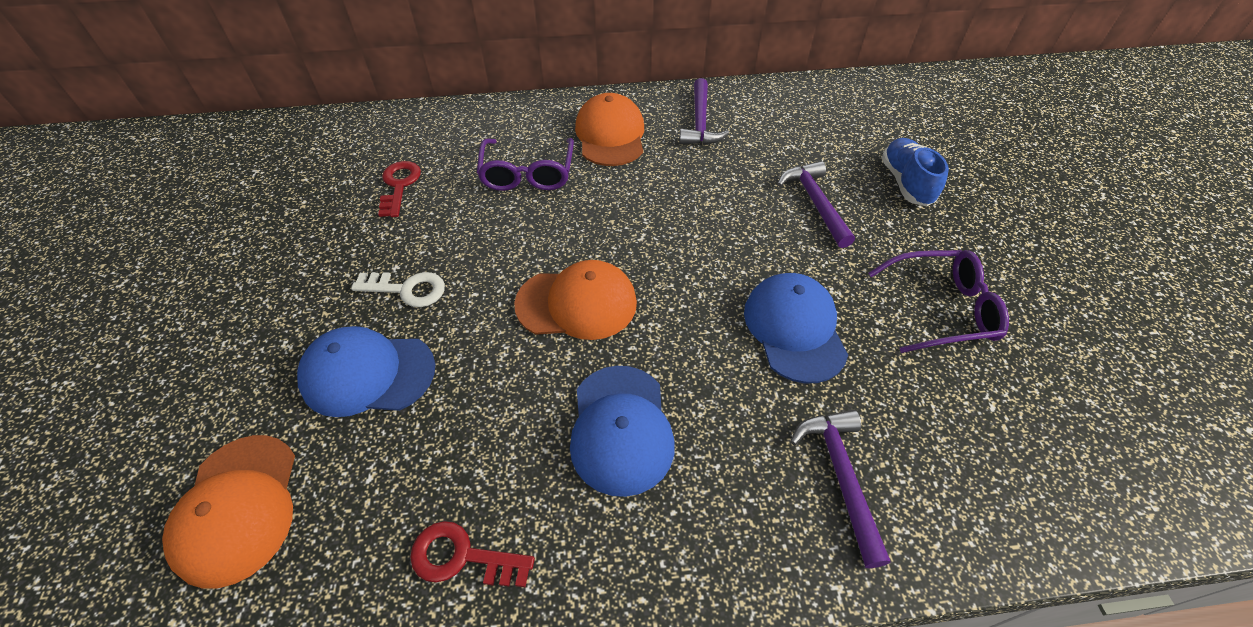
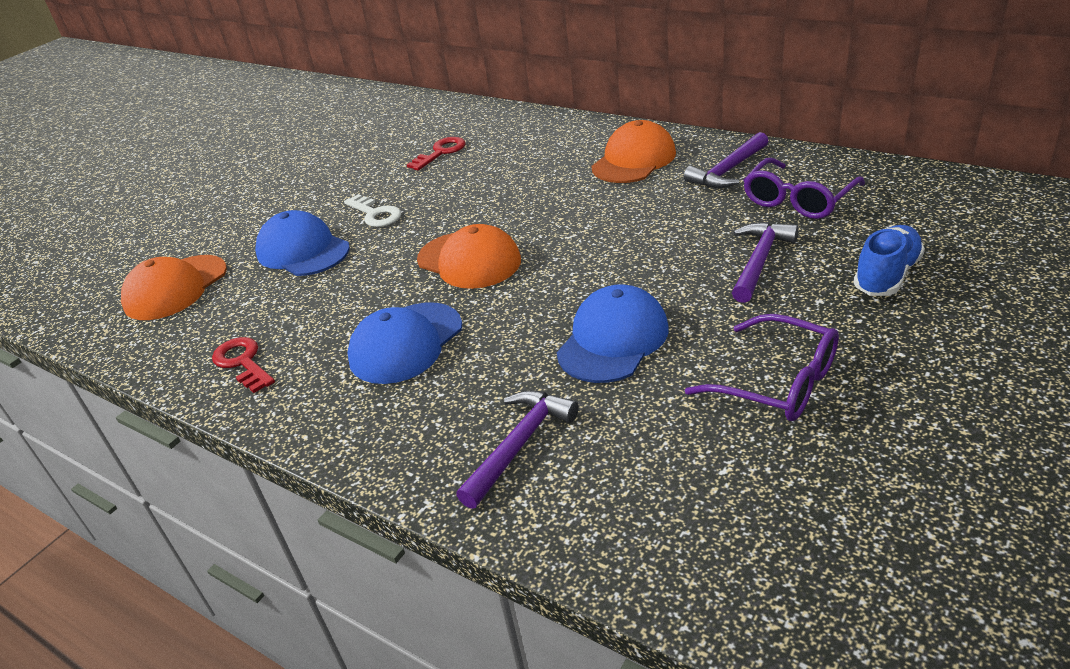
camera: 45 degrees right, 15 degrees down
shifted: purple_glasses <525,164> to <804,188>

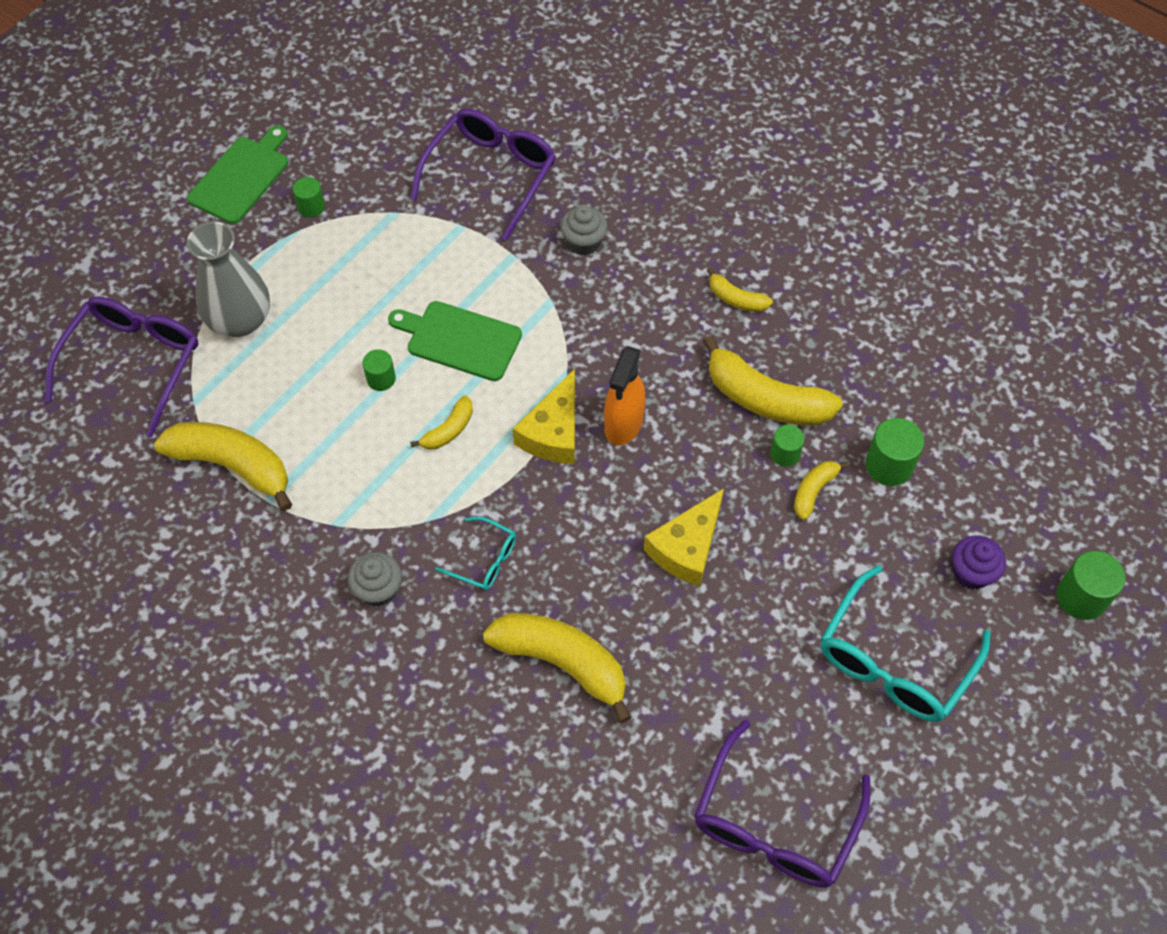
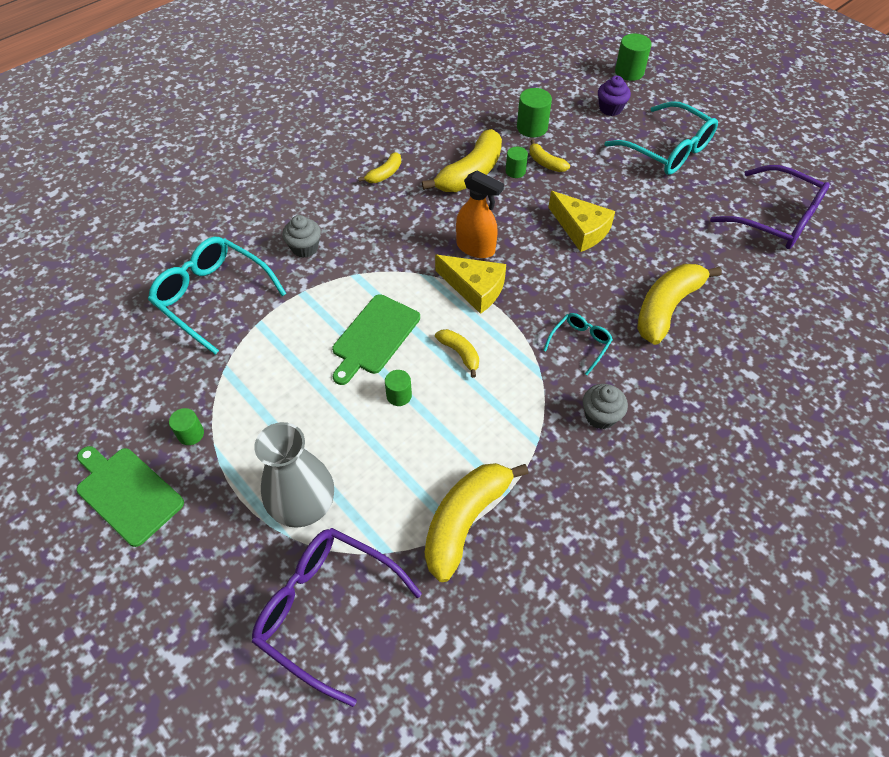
camera: 80 degrees left, 5 degrees down
repainted: purple_glasses <483,175> to turquoise_glasses <217,296>

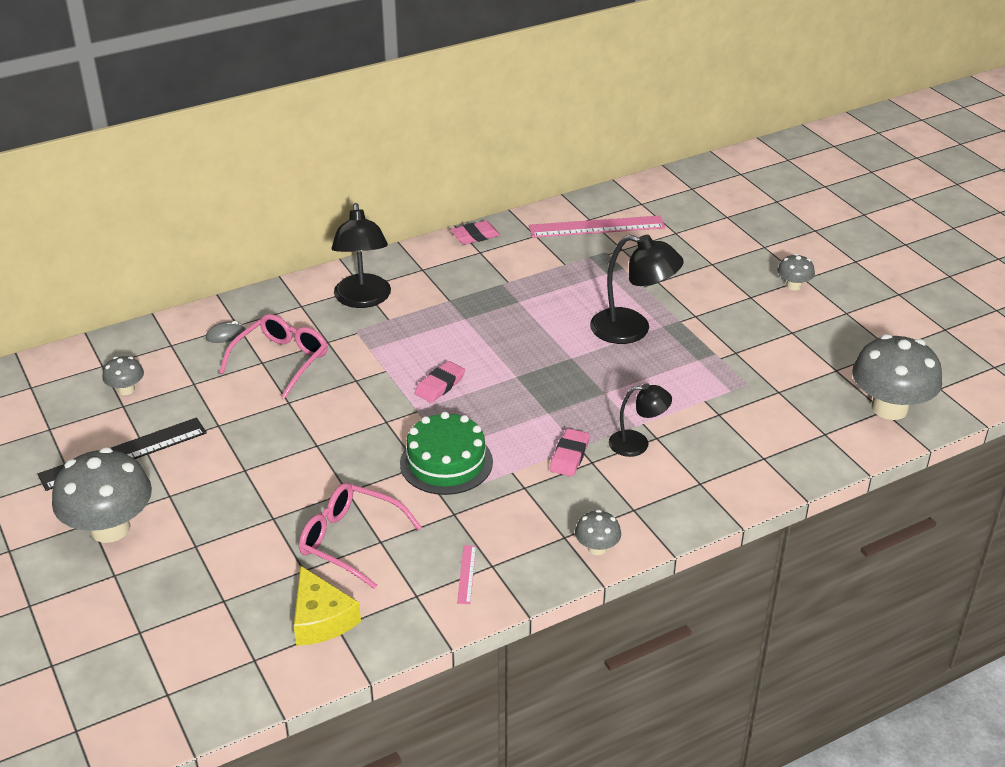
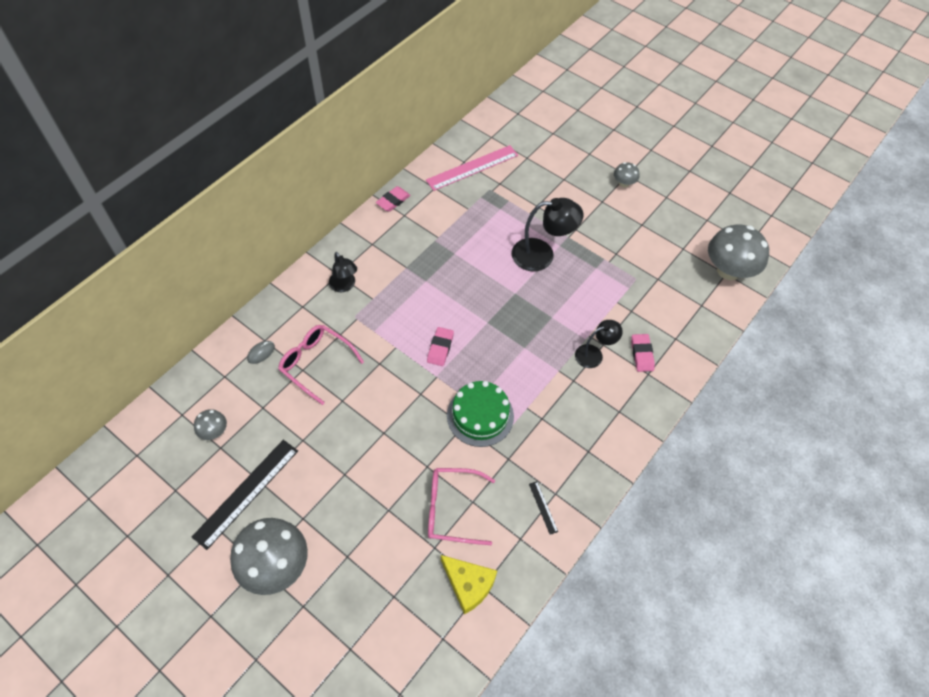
camera: 25 degrees left, 20 degrees up
gone: grey_mushroom <598,532>
shifted: pink_eraser <570,452> to <643,353>
repainted: pink_ruler <466,574> to black_ruler <543,508>
rotated: pink_glasses <273,356> = <321,365> 60 degrees counterclockwise
scaled: black_lamp <361,255> = <343,272> x0.61

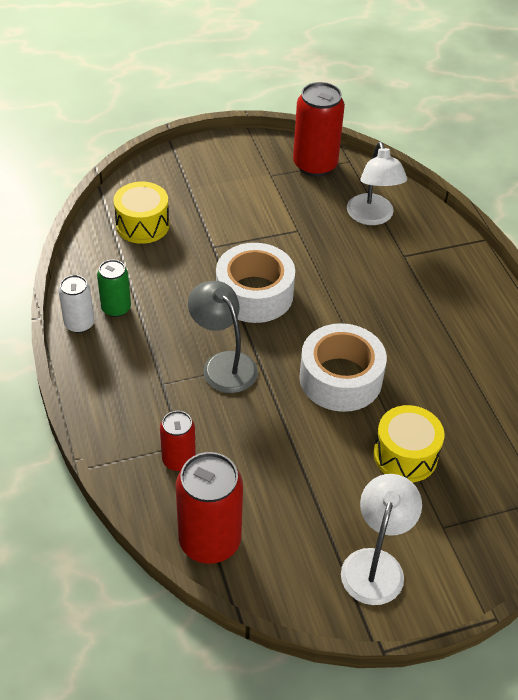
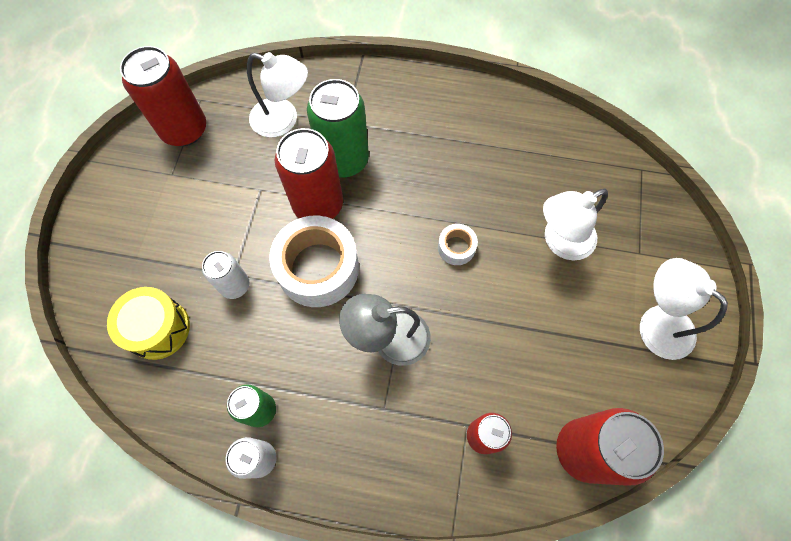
camera: 60 degrees left, 20 degrees up
new: white_can <225,275>; red_can <309,173>; green_can <338,128>
swapped: yellow_drum <409,443> to white_lamp <575,225>
scaled: white_tape <343,367> = <458,244> x0.47

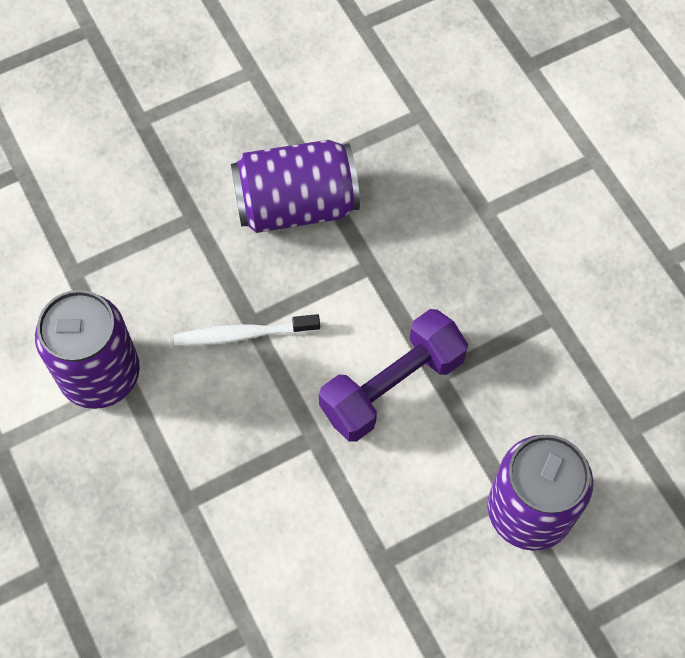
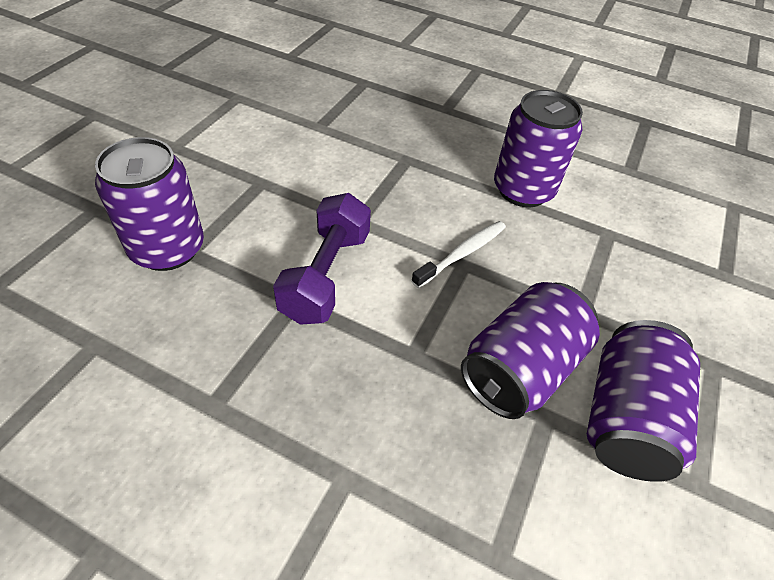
camera: 140 degrees right, 15 degrees down
new: purple_can <643,401>

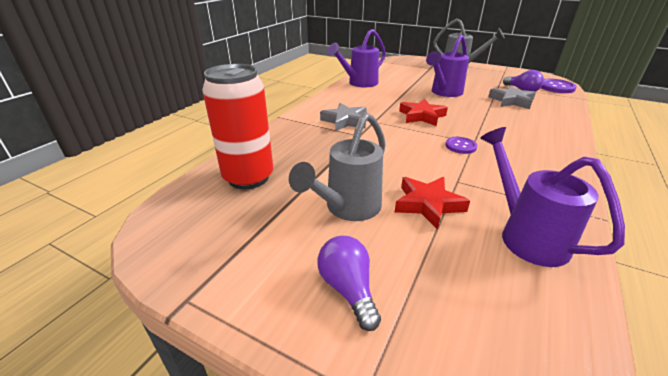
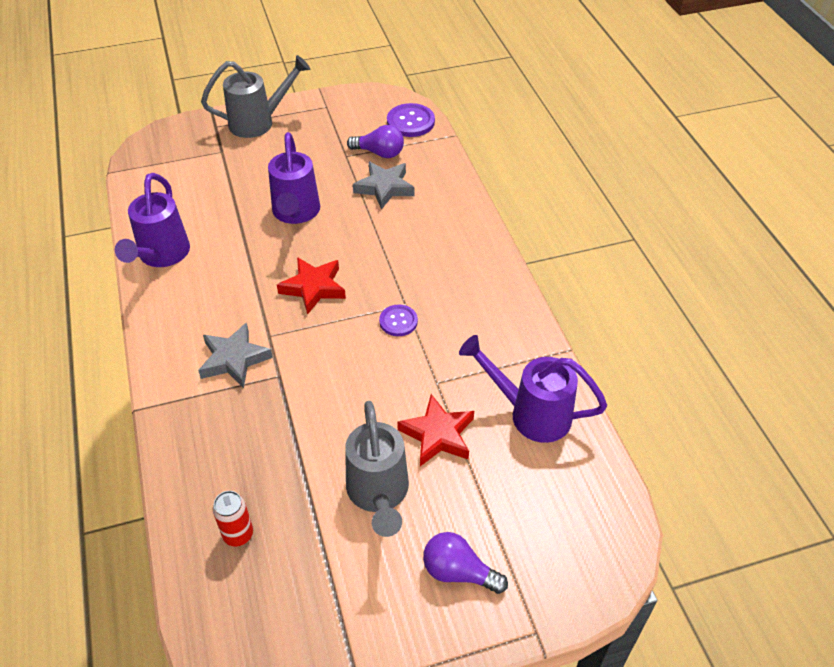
camera: 45 degrees left, 15 degrees up
scaled: red_can <237,126> = <233,518> x0.46

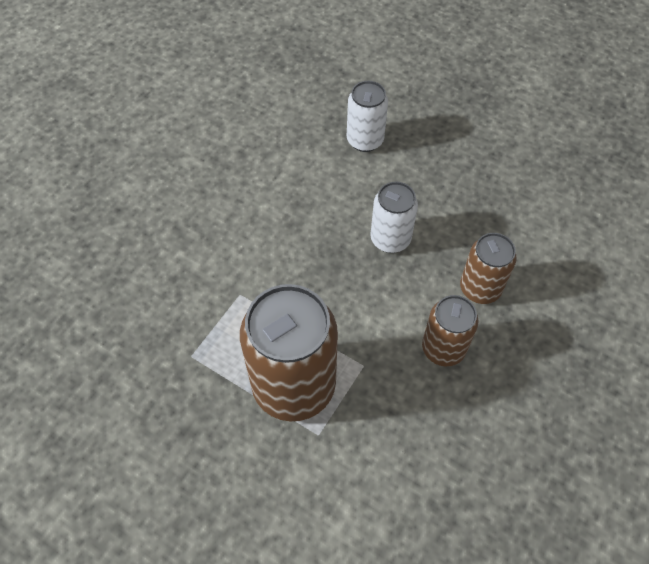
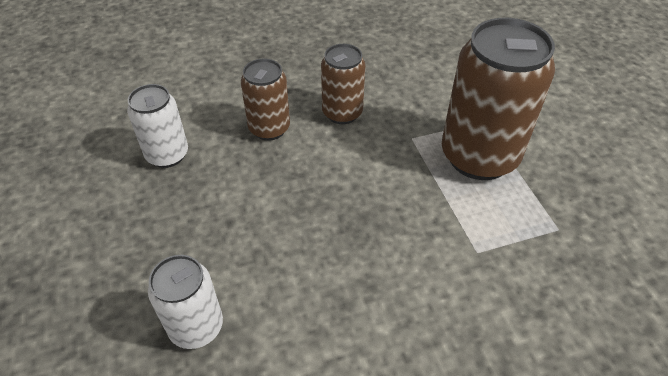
camera: 140 degrees left, 10 degrees down
shifted: white_can <394,217> to <157,126>

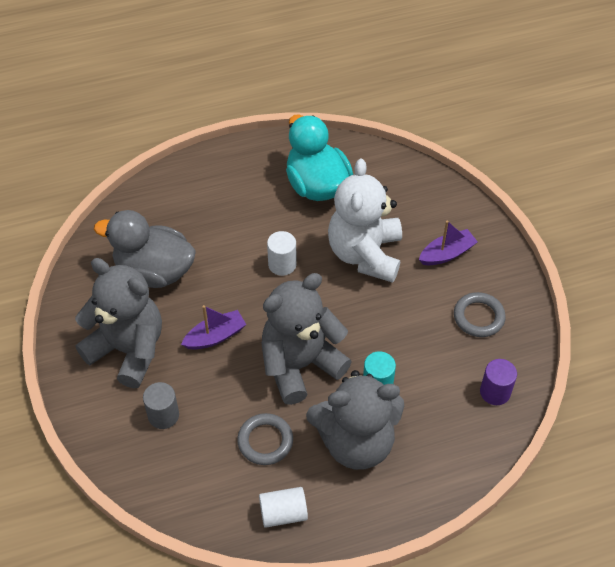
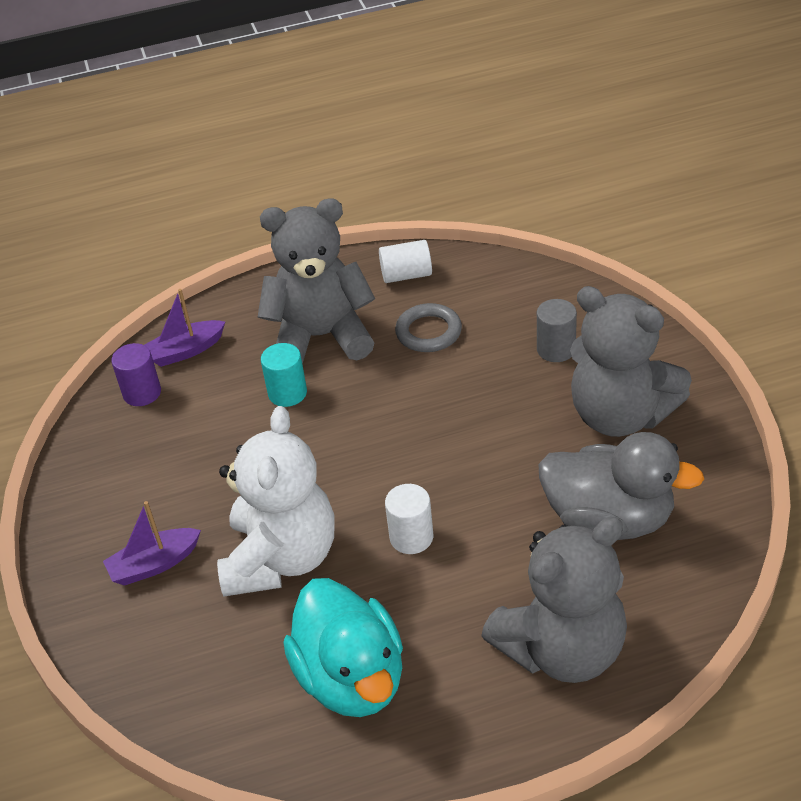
camera: 175 degrees left, 10 degrees down
gone: grey_ring <480,314>
shifted: purple_boat <214,327> to <185,328>; grey_teddy_bear <306,339> to <554,600>

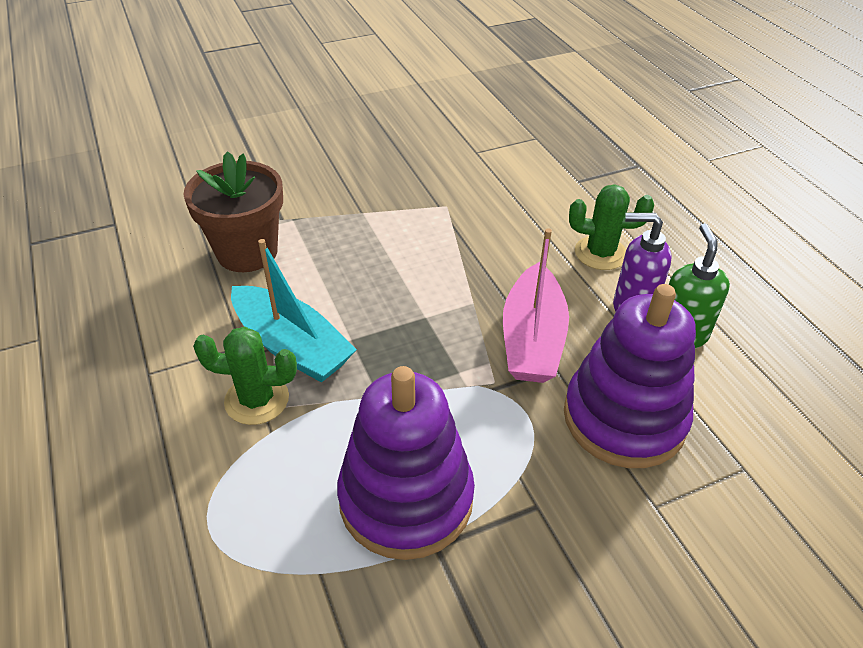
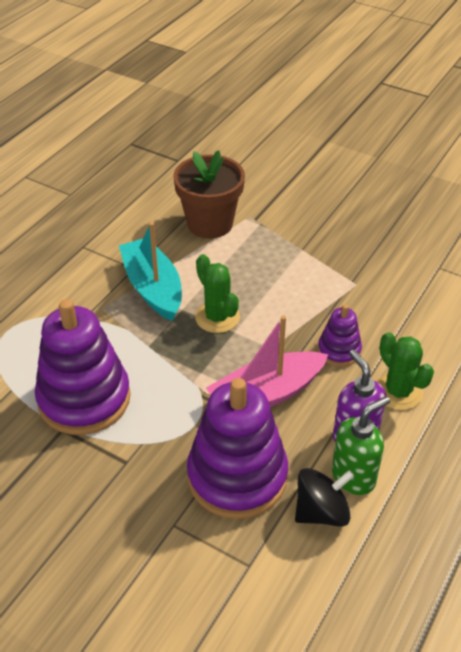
camera: 55 degrees right, 0 degrees up
new: black_spinning_top <324,497>; purple_stacking_toy <340,335>
shifted: green_cactus <245,376> to <217,293>
rotated: turquoise_boat <294,311> = <150,271> 150 degrees clockwise

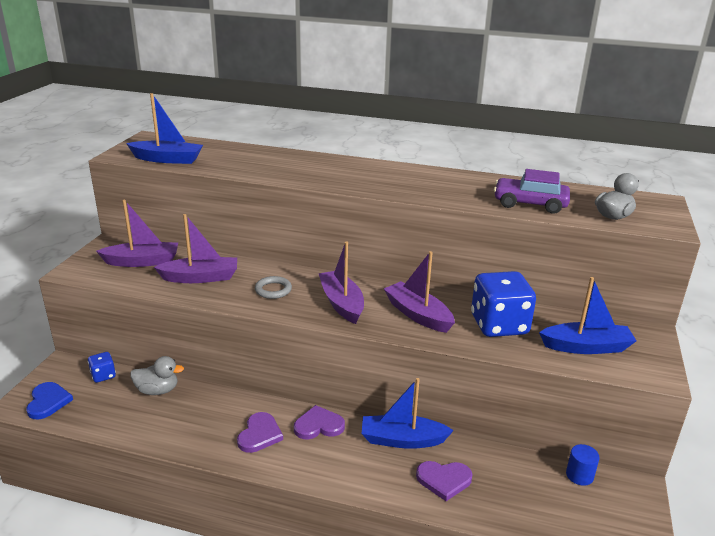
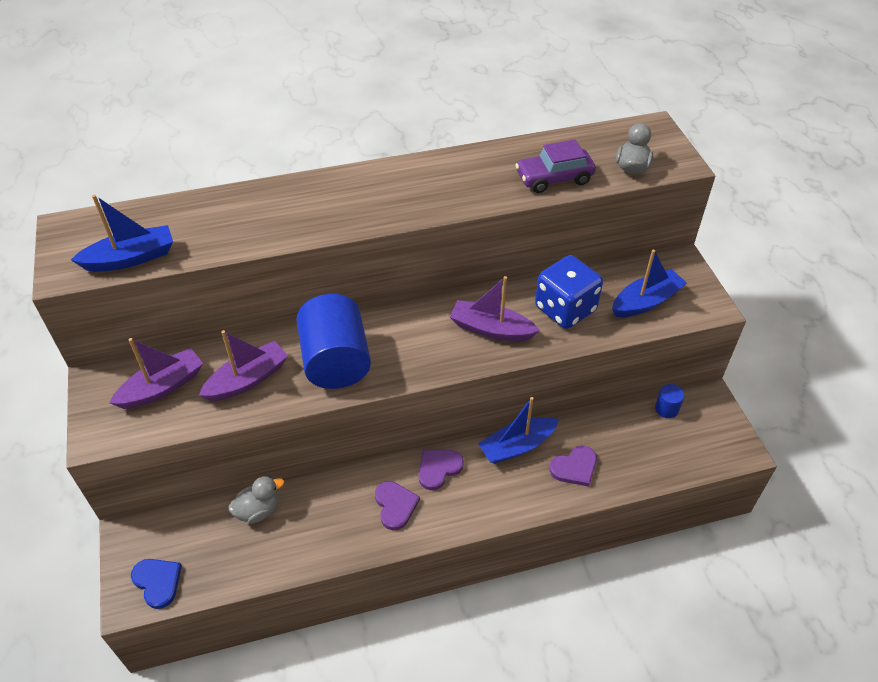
camera: 30 degrees left, 20 degrees up
gone: blue_dice <102,367>; purple_boat <341,282>
swapped: grey_ring <273,287> to blue_cylinder <333,341>

